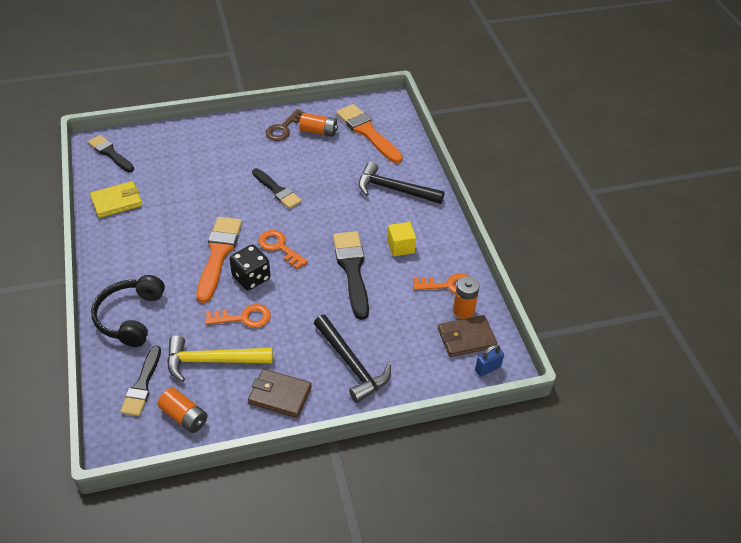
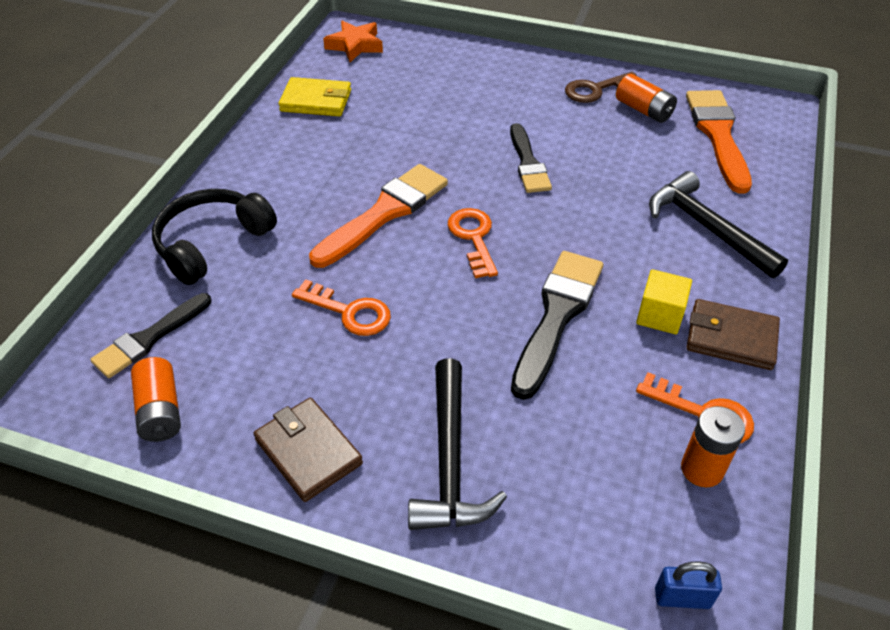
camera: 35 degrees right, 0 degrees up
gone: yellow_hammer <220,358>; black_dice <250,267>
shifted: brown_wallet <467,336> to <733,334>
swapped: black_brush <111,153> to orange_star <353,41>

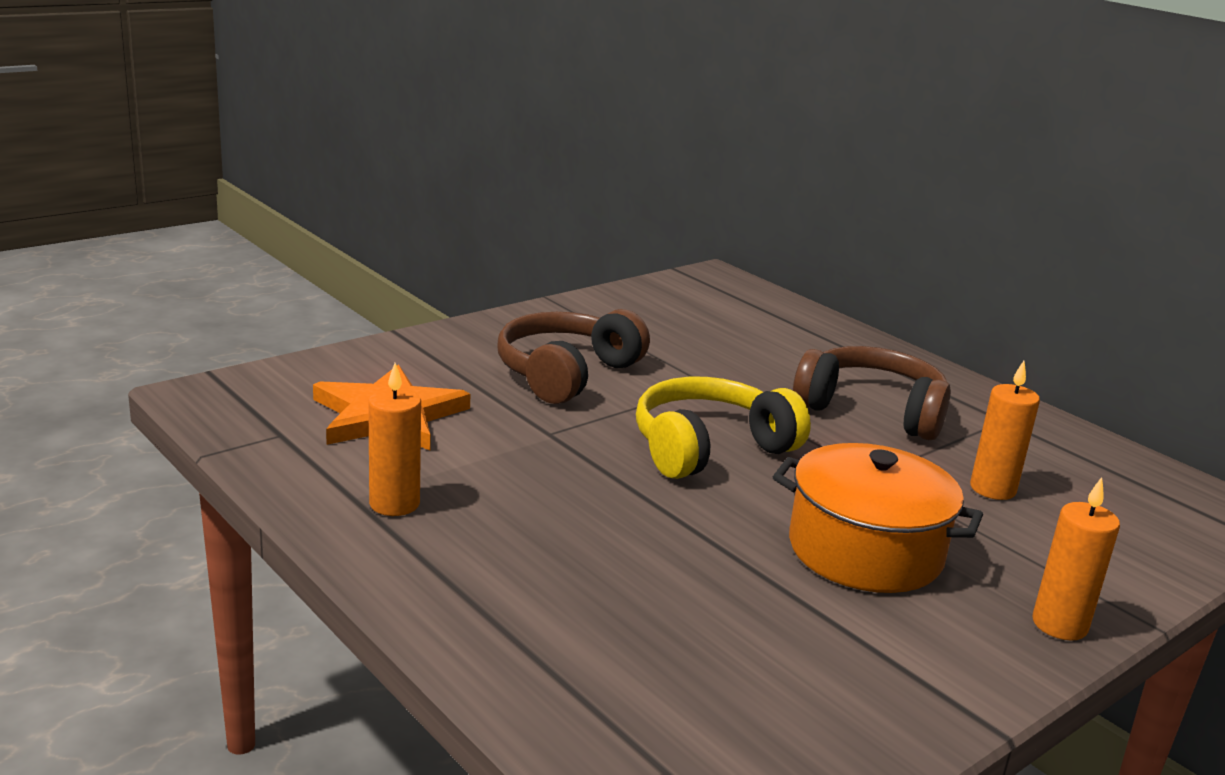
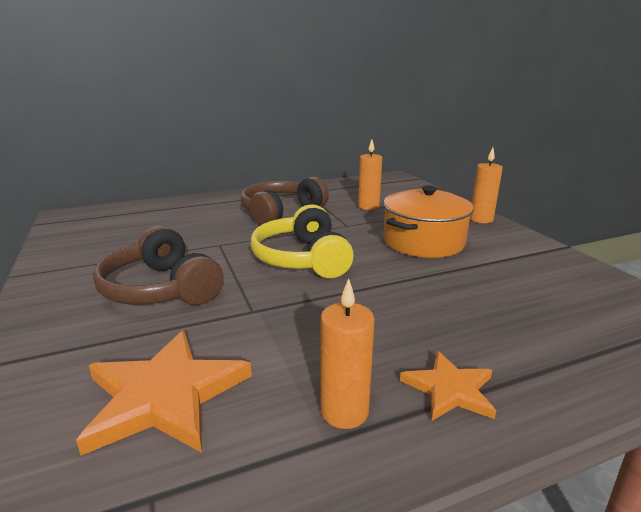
camera: 70 degrees left, 0 degrees up
new: orange_star <448,386>

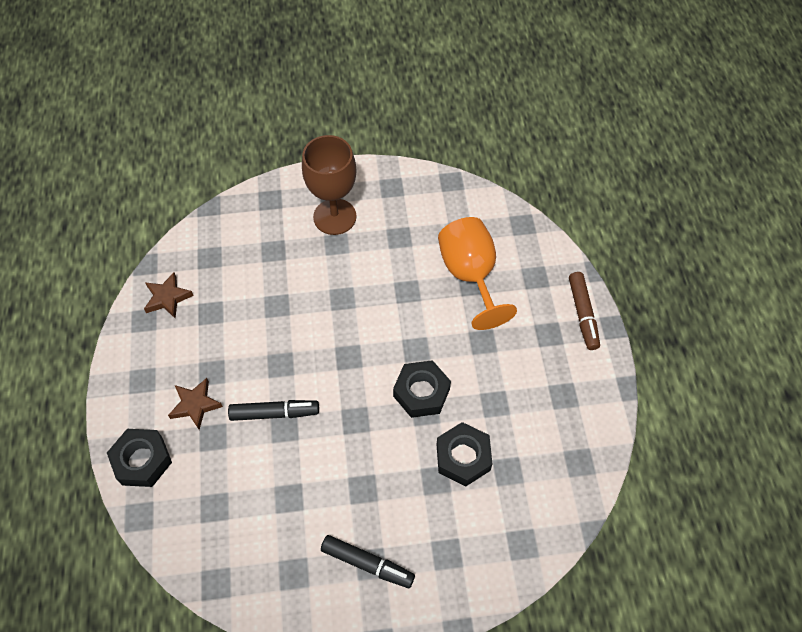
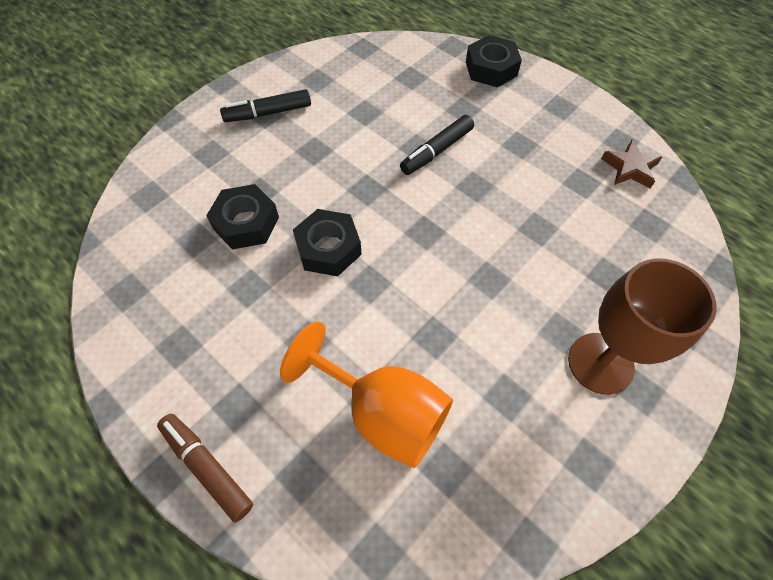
camera: 140 degrees right, 0 degrees up
gone: brown_star <195,404>

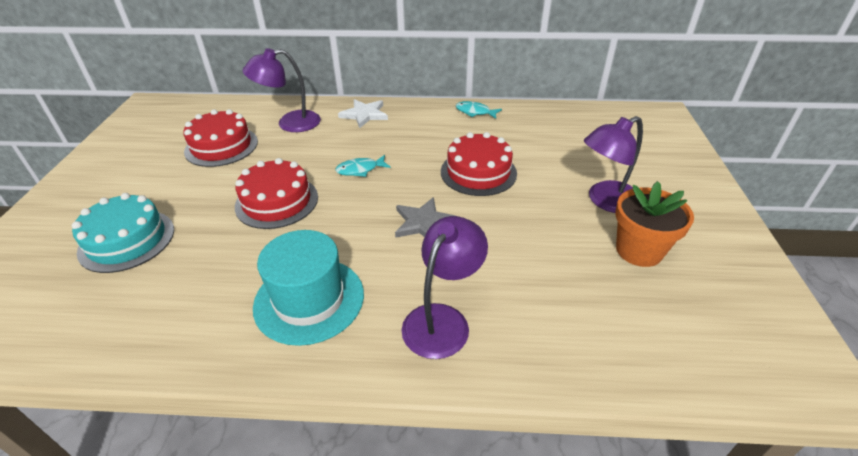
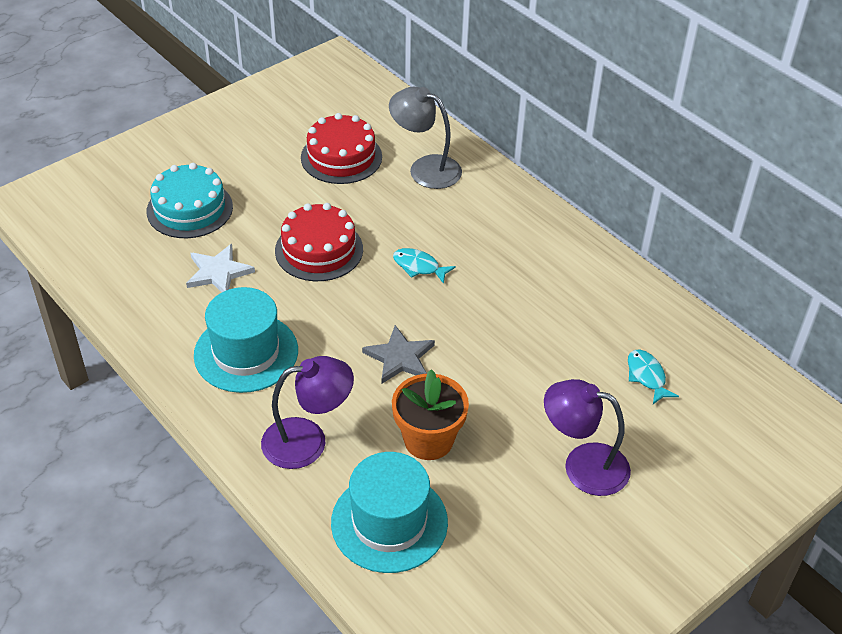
camera: 45 degrees right, 5 degrees up
gone: red_cake <479,164>
new: turquoise_hat <389,512>
shifted: white_star <363,113> to <220,268>; turquoise_fish <479,110> to <653,377>; orange_flower_pot <654,224> to <430,414>
repainted: purple_lamp <282,90> to grey_lamp <425,138>

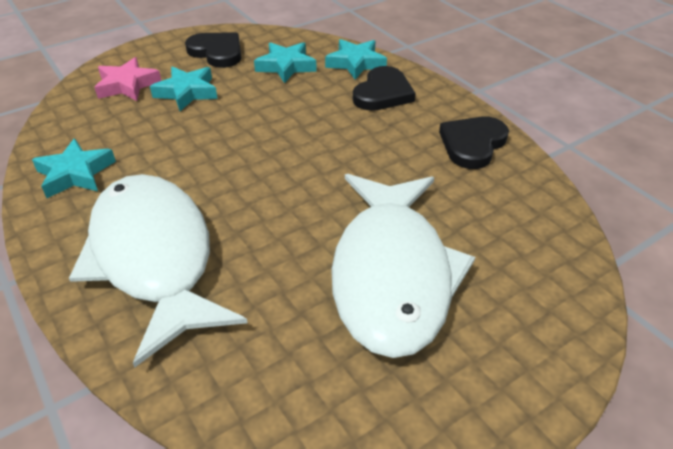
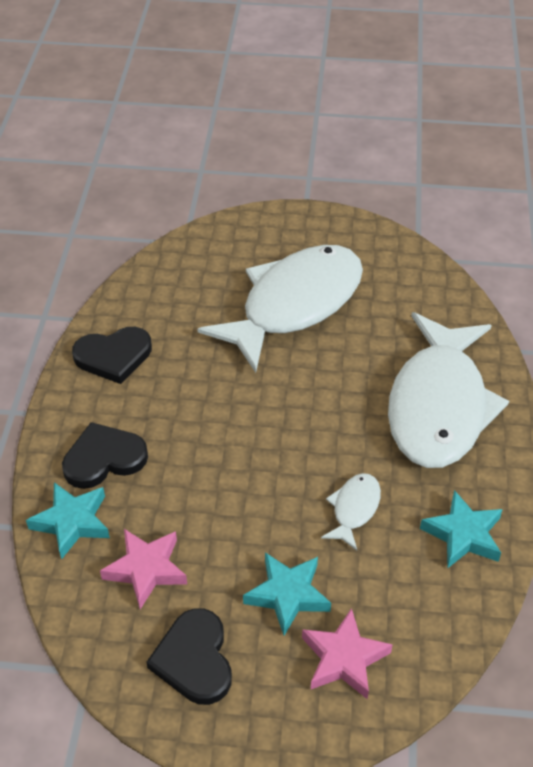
camera: 140 degrees left, 5 degrees up
new: white_fish <351,511>
repainted: turquoise_star <285,62> to pink_star <143,569>

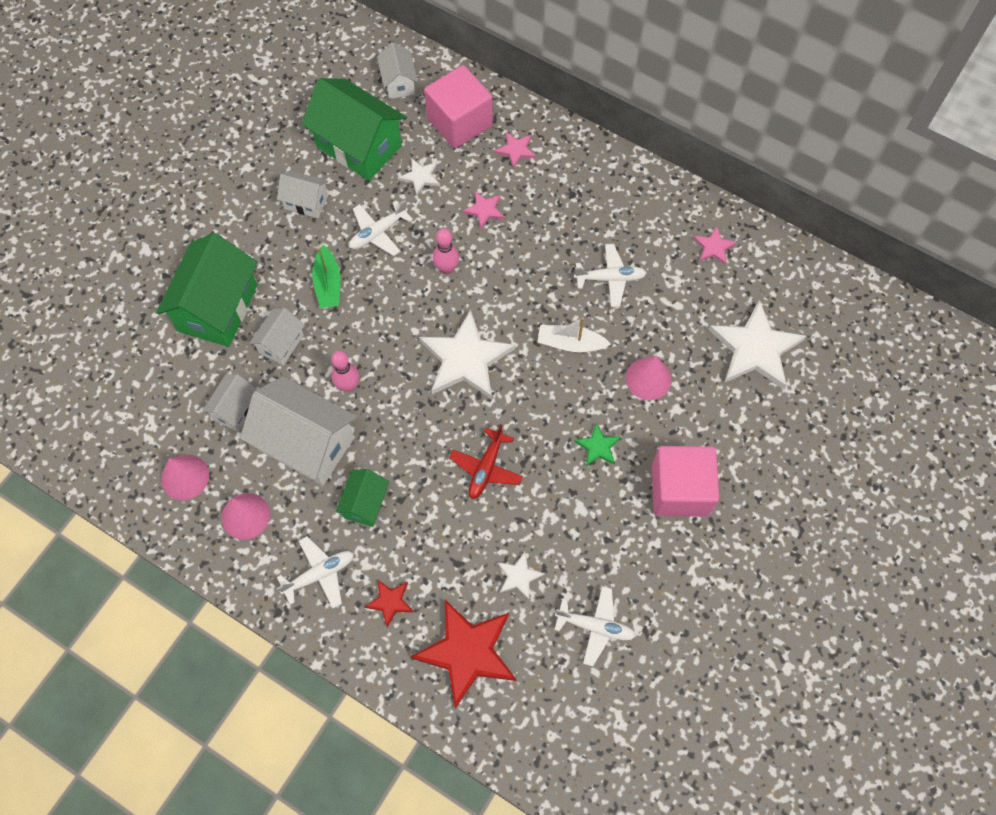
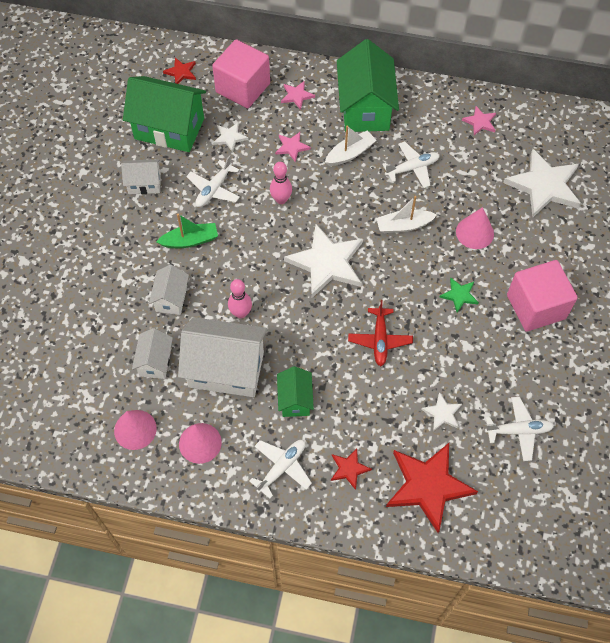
camera: 20 degrees left, 5 degrees down
new: white_boat <351,145>
shifted: green_house <206,290> to <368,85>
swapped: white_house <397,70> to red_star <179,70>
rotated: green_boat <326,276> = <187,231> 75 degrees counterclockwise

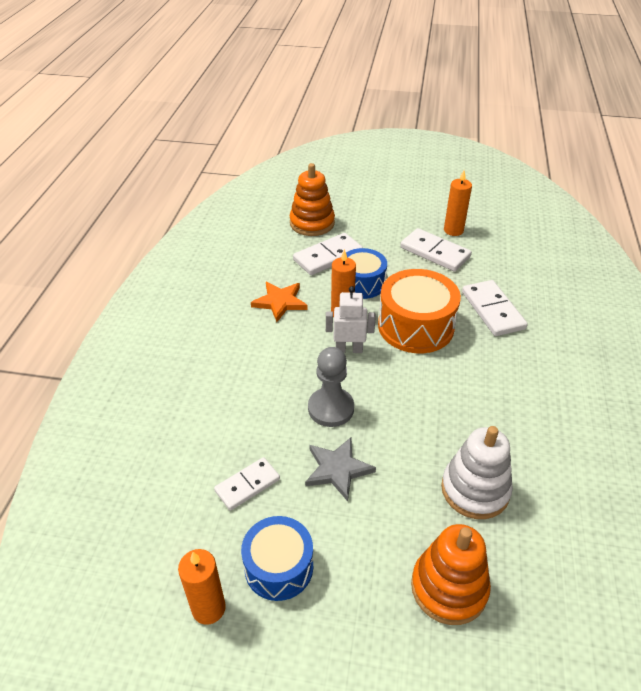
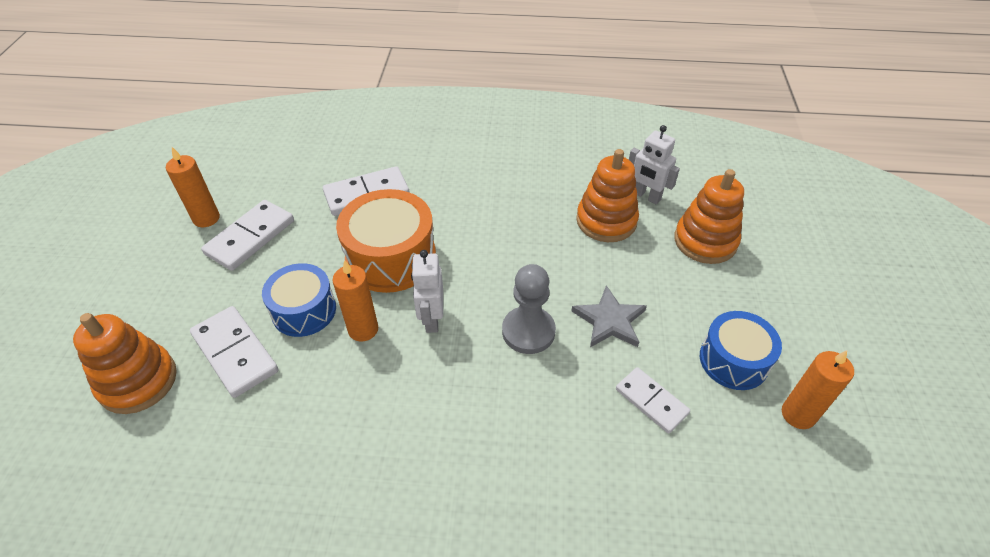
camera: 95 degrees left, 5 degrees up
gone: orange_star <279,302>
new: white_robot <654,164>
repainted: white_stacking_toy <477,472> to orange_stacking_toy <607,195>

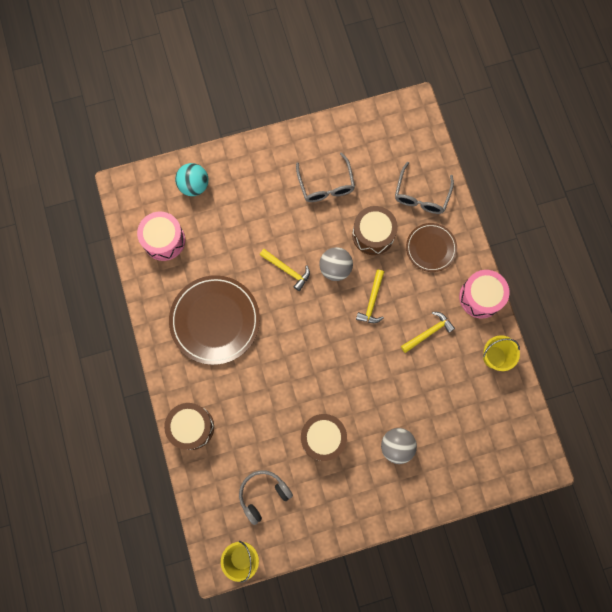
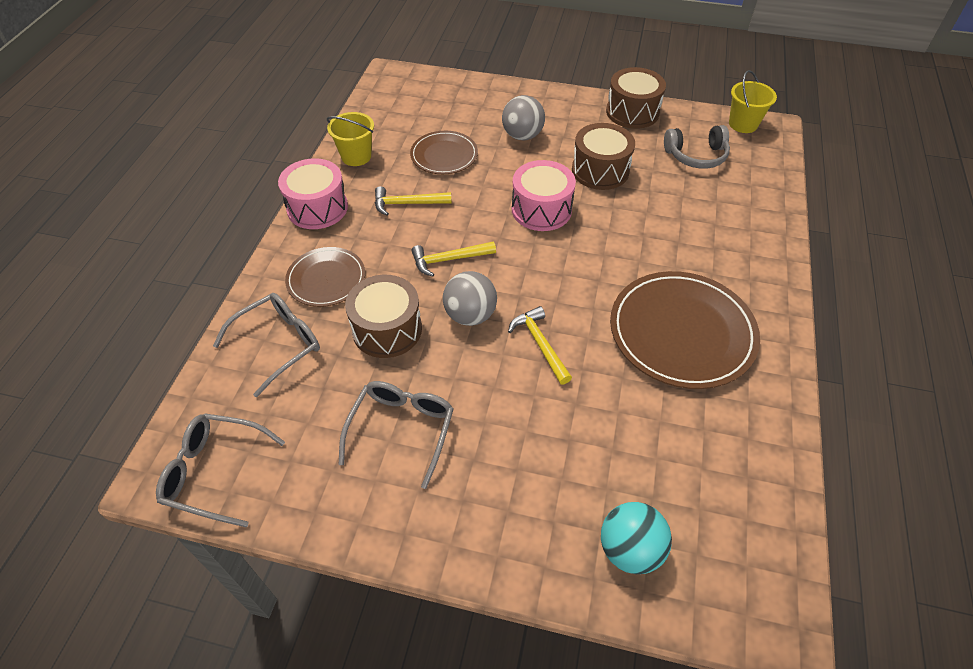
camera: 150 degrees left, 25 degrees down
new: grey_glasses <220,470>; brown_plate <444,152>
shifted: pink_drum <161,236> to <544,195>; brown_drum <189,426> to <636,98>
rotated: yellow_hammer <370,296> = <454,259> 150 degrees counterclockwise

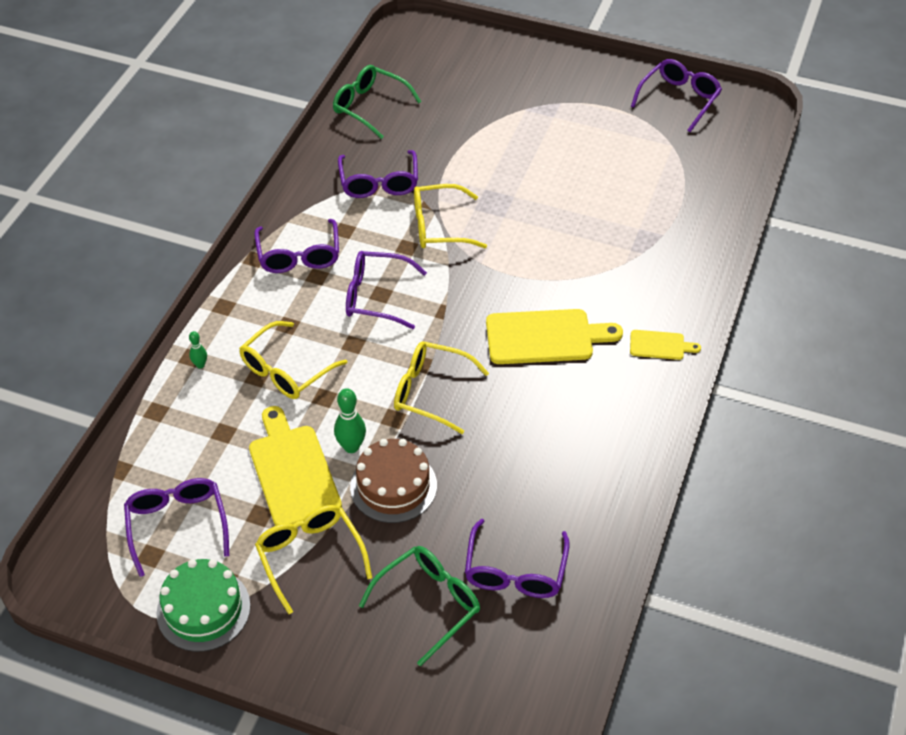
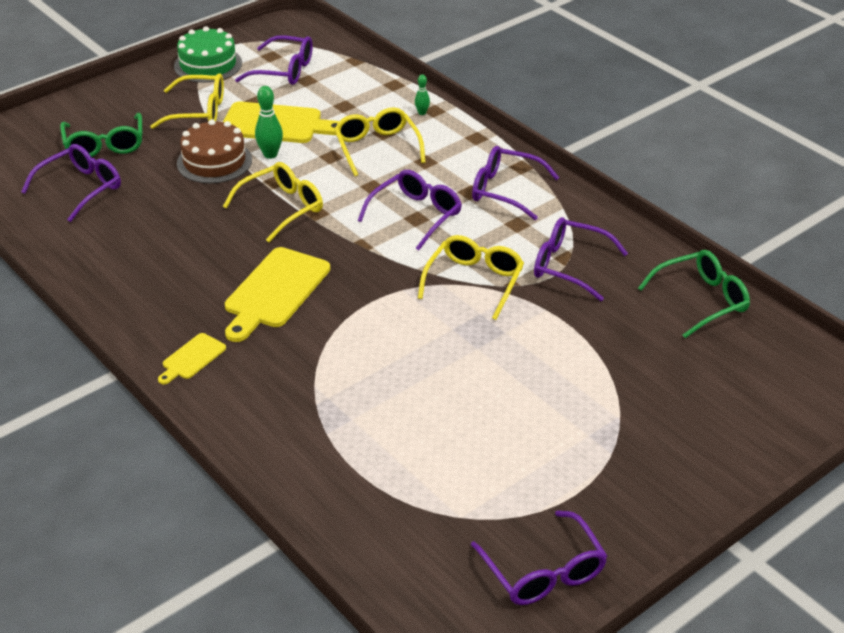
camera: 120 degrees right, 10 degrees down
rotated: purple_glasses <517,558> = <71,183> 90 degrees clockwise

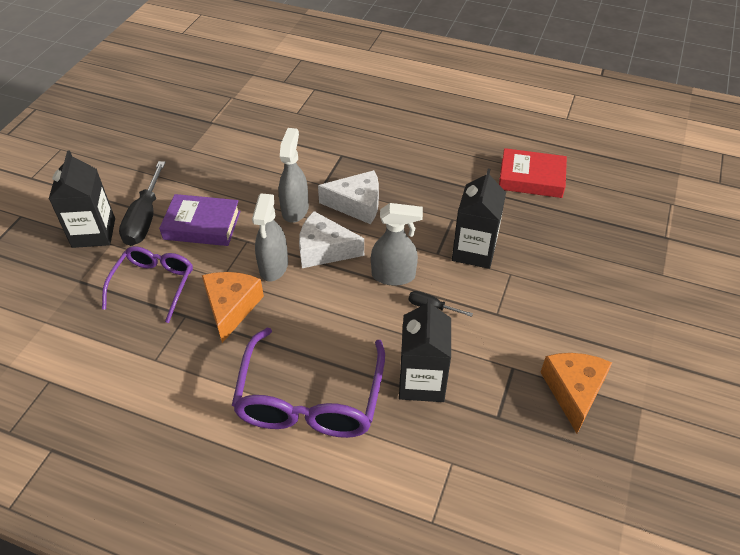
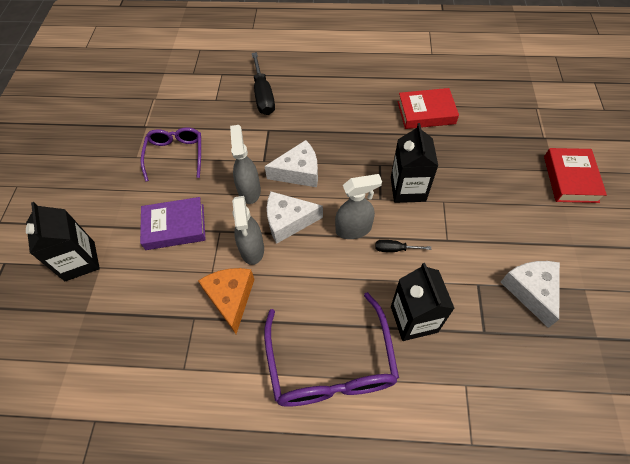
camera: 15 degrees left, 10 degrees up
new: red_book <575,175>
shifted: purple_glasses <147,284> to <171,154>; black_screwdriver <142,203> to <263,83>
repainted: orange_cheese <576,393> to white_cheese <530,294>

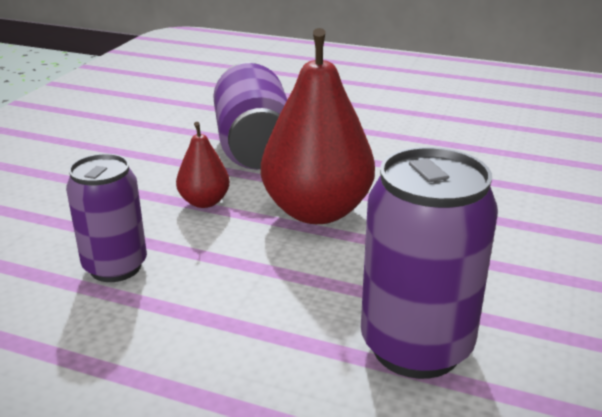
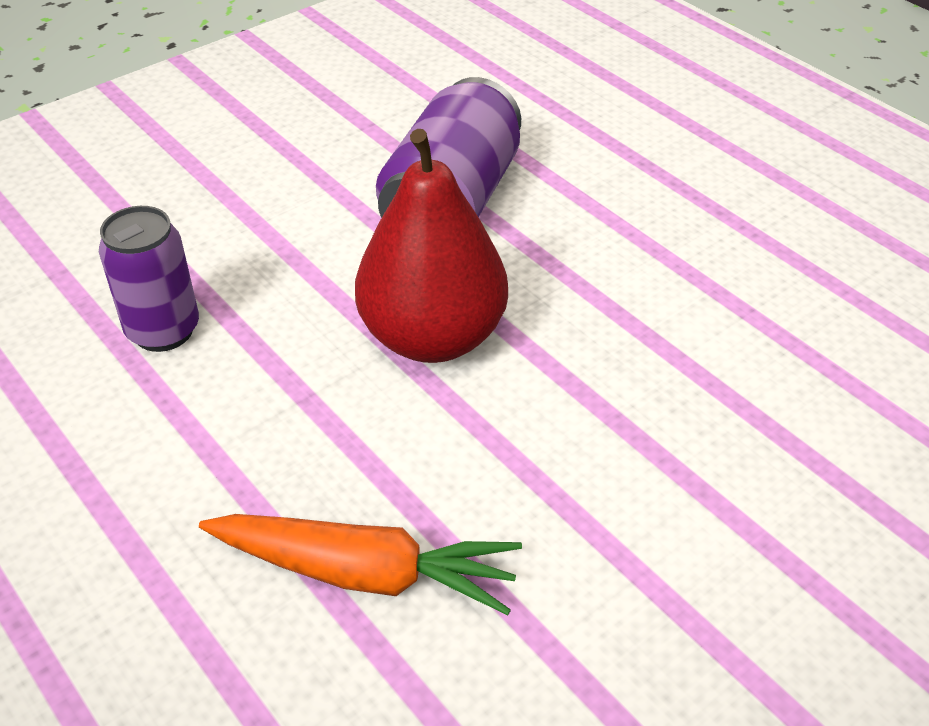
camera: 30 degrees right, 15 degrees up
gone: red_pear <203,165>
swapped: purple_can <429,263> to orange_carrot <360,564>

